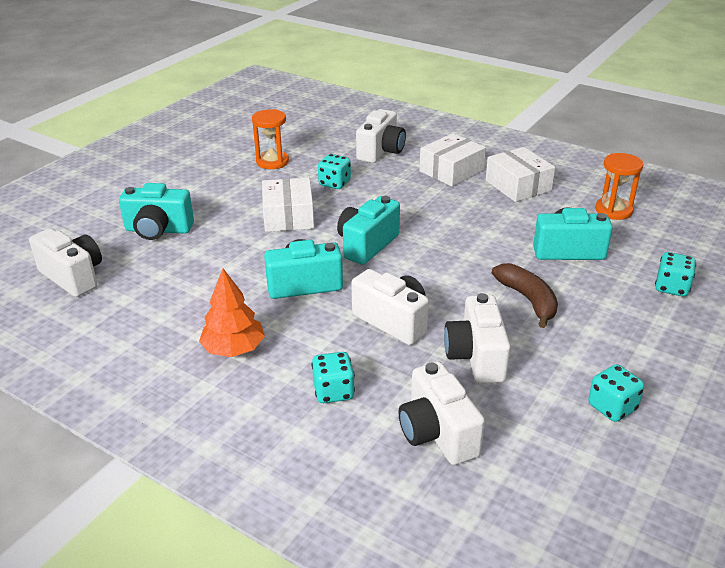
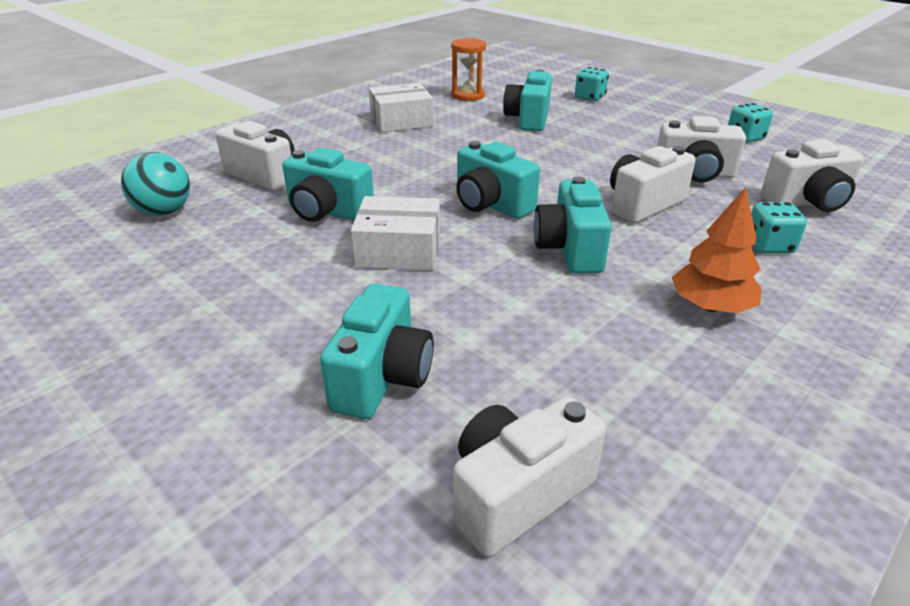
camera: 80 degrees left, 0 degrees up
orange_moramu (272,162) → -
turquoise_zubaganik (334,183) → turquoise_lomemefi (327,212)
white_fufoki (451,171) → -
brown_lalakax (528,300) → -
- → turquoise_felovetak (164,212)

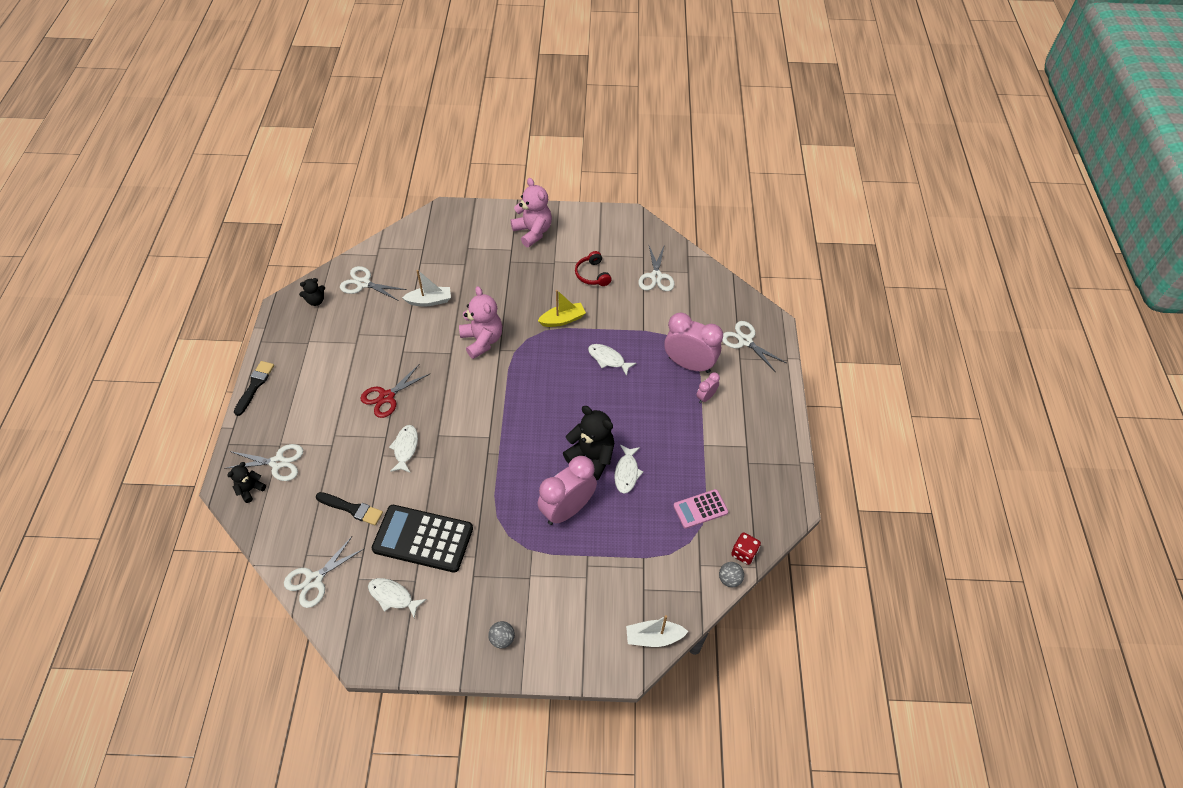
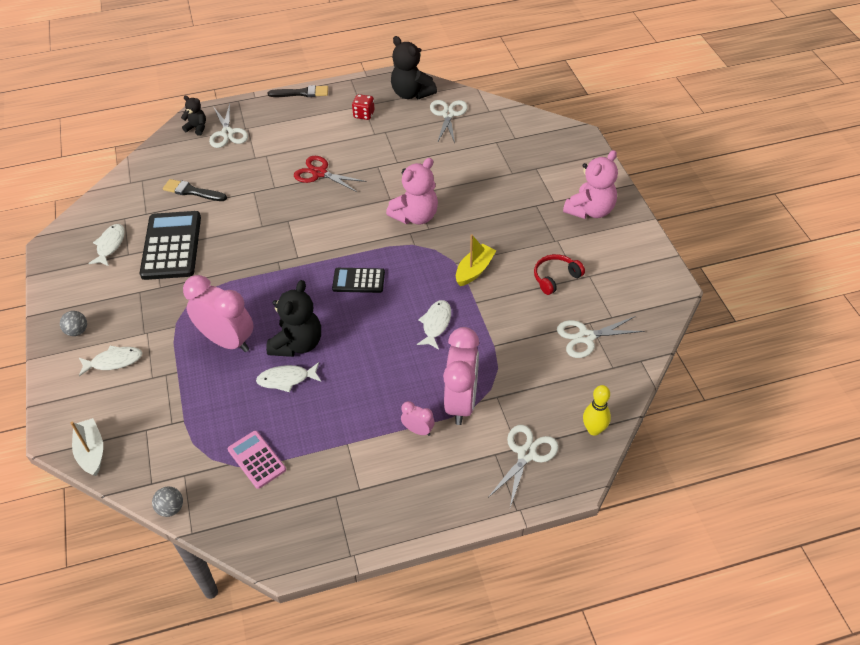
camera: 75 degrees right, 5 degrees down
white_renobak (314,580) → -
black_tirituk (316,301) → black_tirituk (411,93), x1.84
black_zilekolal (352,509) → black_zilekolal (192,191), 105 degrees clockwise
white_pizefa (405,448) → white_pizefa (114,361), moved
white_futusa (429,301) → -
yellow_futusa (562,320) → yellow_futusa (474,270), 105 degrees counterclockwise
red_zubaganik (744,553) → red_zubaganik (364,114), moved
- → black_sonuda (358,281)
- → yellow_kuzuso (594,430)

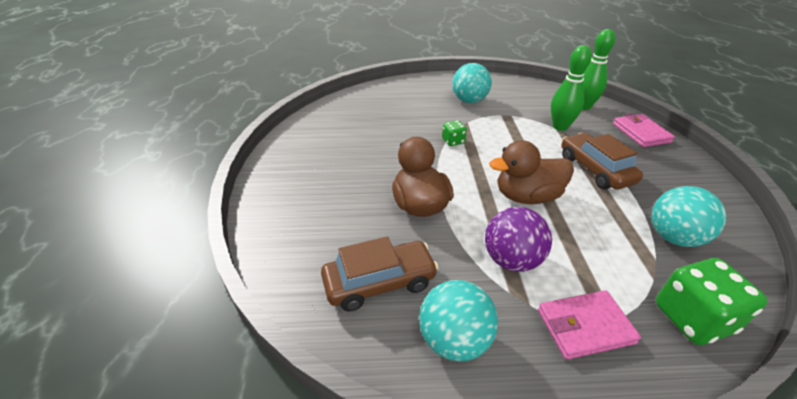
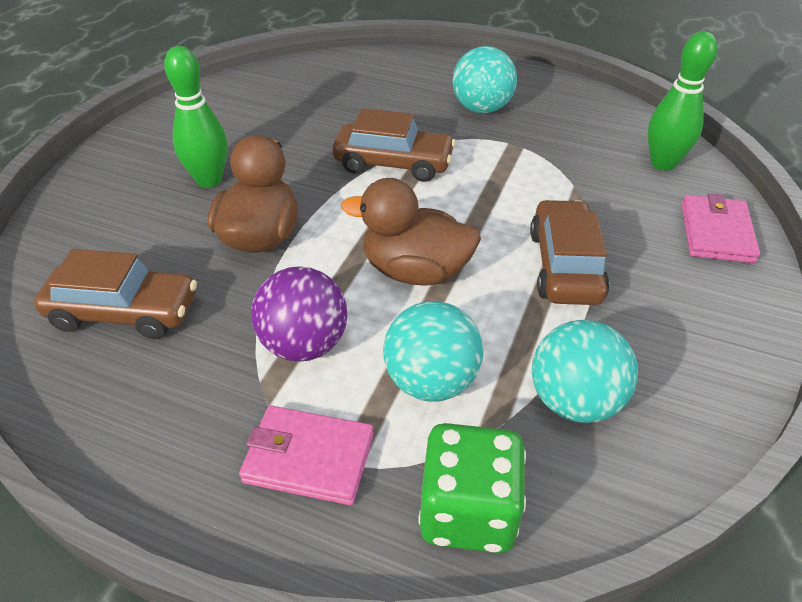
camera: 25 degrees right, 5 degrees up
turquoise_felovetak (454,340) → turquoise_felovetak (431,381), moved
green_zubaganik (453,141) → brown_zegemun (393,163)
green_kuzuso (560,127) → green_kuzuso (209,180), moved

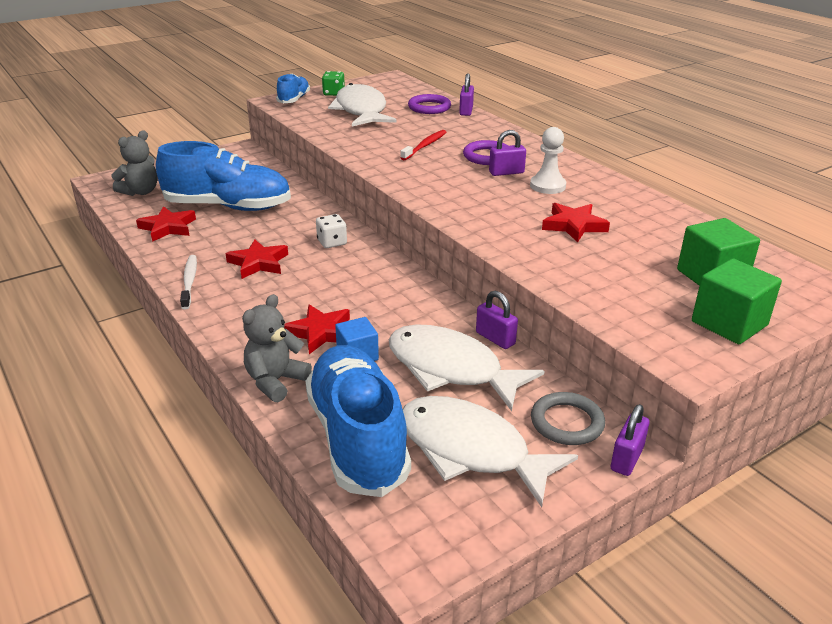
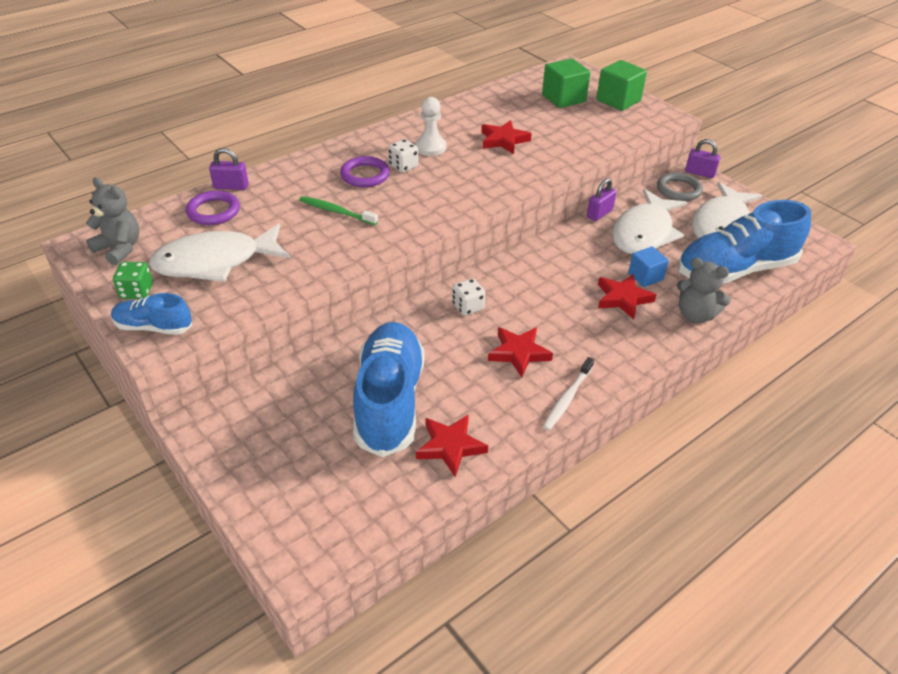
camera: 95 degrees left, 10 degrees up
grey_tirituk (140,192) → grey_tirituk (119,248), moved
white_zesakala (189,282) → white_zesakala (567,398), 45 degrees counterclockwise
red_zesakala (425,146) → green_zesakala (336,212)
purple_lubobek (506,172) → white_zubaganik (403,166)

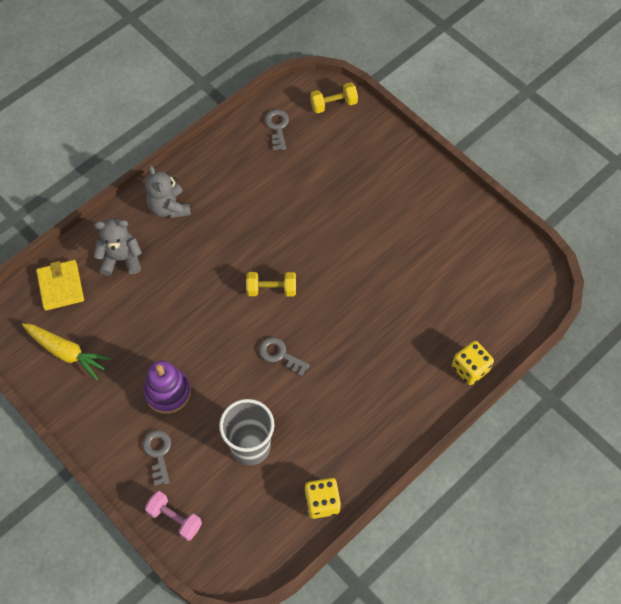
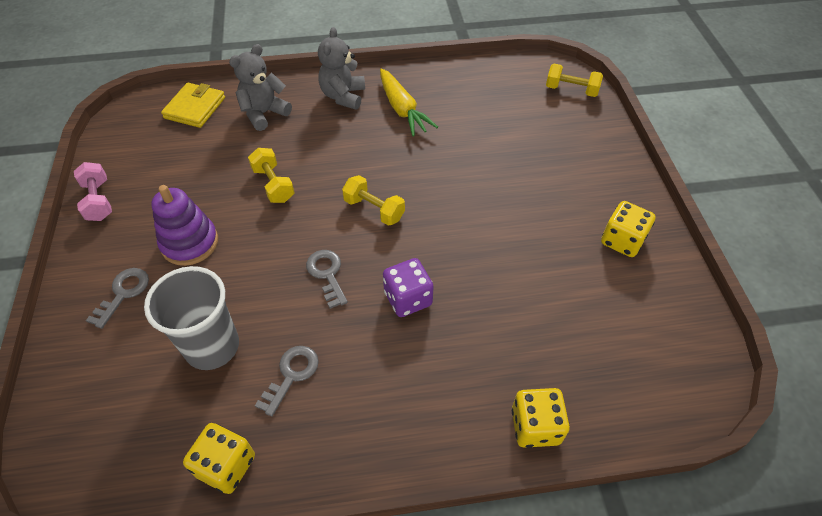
camera: 35 degrees right, 10 degrees down
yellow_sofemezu (67,352) → yellow_sofemezu (402,109), moved
grey_tirituk (121,259) → grey_tirituk (264,113), 75 degrees counterclockwise
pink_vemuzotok (175,518) → pink_vemuzotok (98,201), moved
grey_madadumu (277,127) → grey_madadumu (291,375), moved
- → yellow_vemuzotok (273,185)
- → purple_zubaganik (408,298)
- → yellow_zubaganik (622,241)

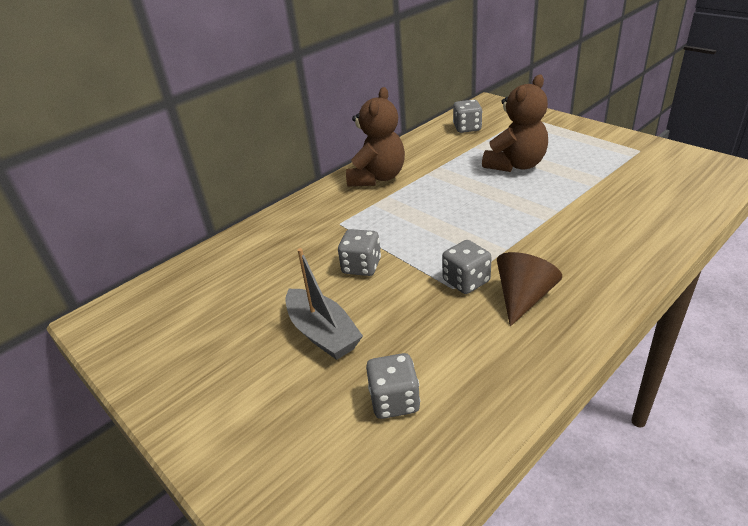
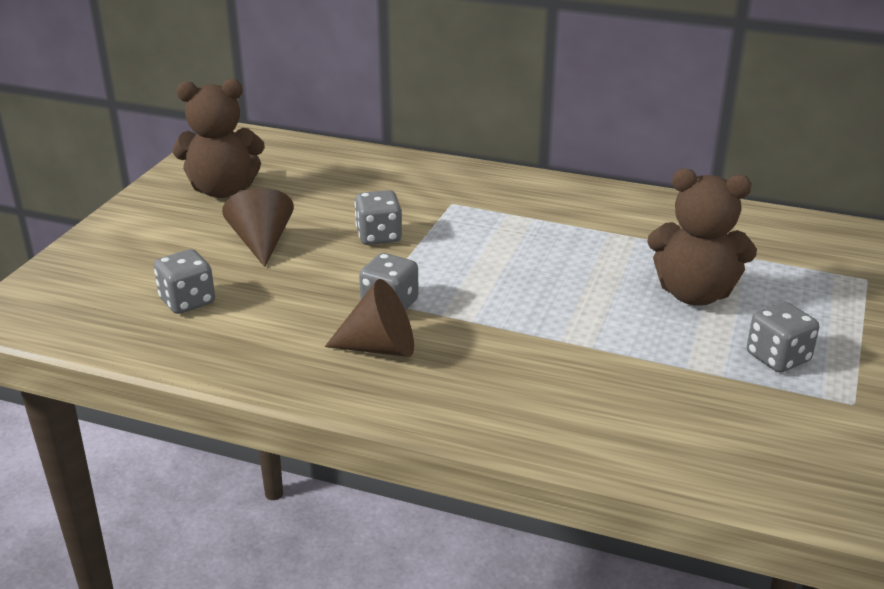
camera: 60 degrees right, 5 degrees down
grey_futusa (322,333) → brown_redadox (261,242)
brown_tirituk (377,178) → brown_tirituk (223,190), moved
grey_zubaganik (467,128) → grey_zubaganik (778,358), moved

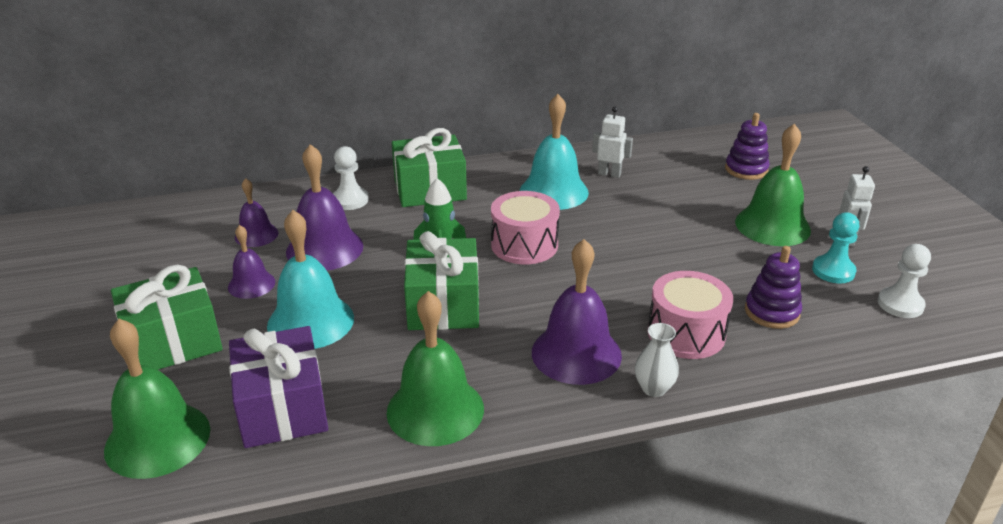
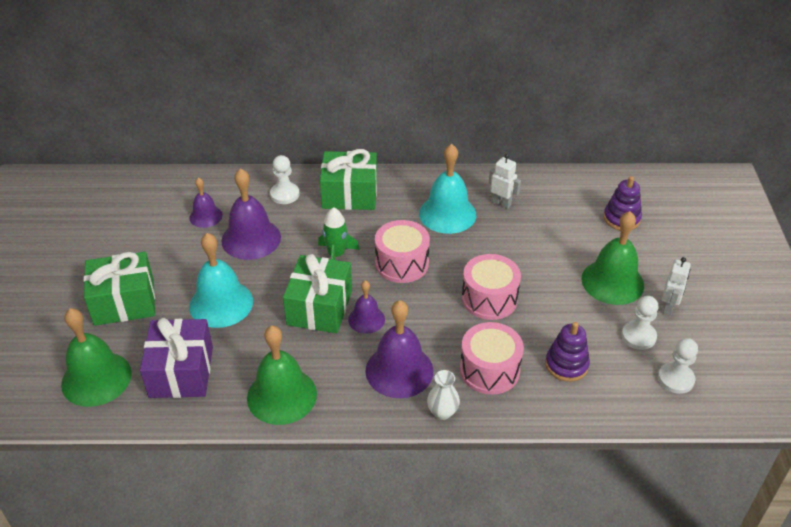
camera: 15 degrees right, 10 degrees up
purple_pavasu (251,284) → purple_pavasu (366,319), moved
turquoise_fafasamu (833,271) → white_fafasamu (638,336)
- → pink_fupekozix (489,299)

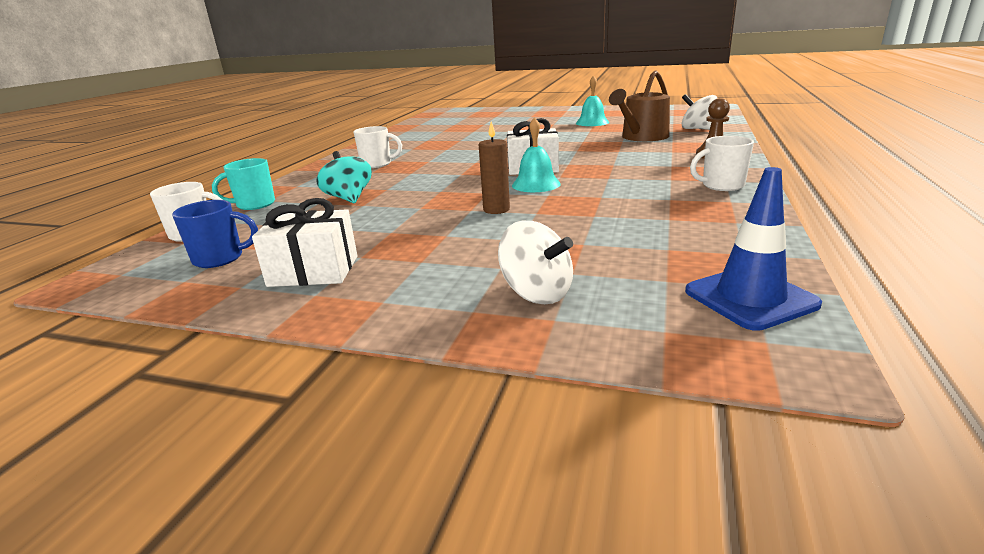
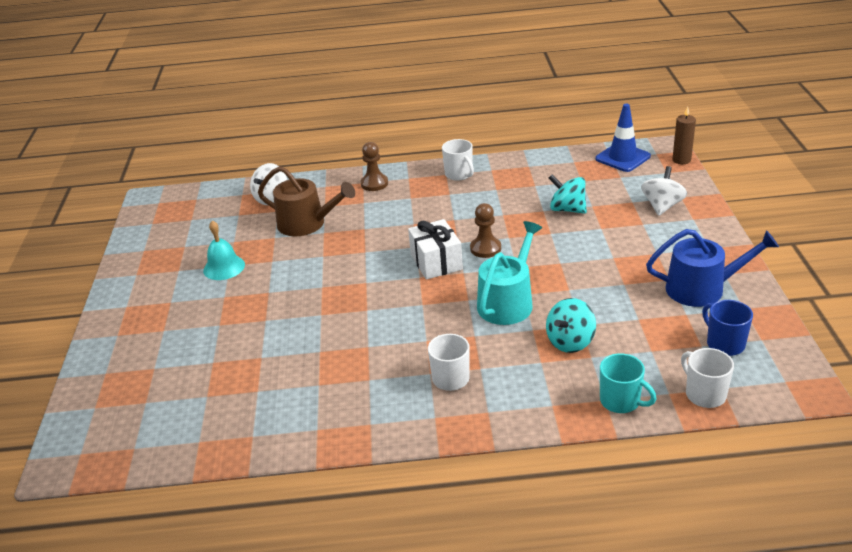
camera: 110 degrees left, 10 degrees up
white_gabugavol (314,271) → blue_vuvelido (702,288)
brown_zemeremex (496,209) → brown_zemeremex (681,160), moved
turquoise_pavasu (536,184) → brown_fafasamu (485,248)
- → turquoise_vuvelido (508,302)
- → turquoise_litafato (567,209)

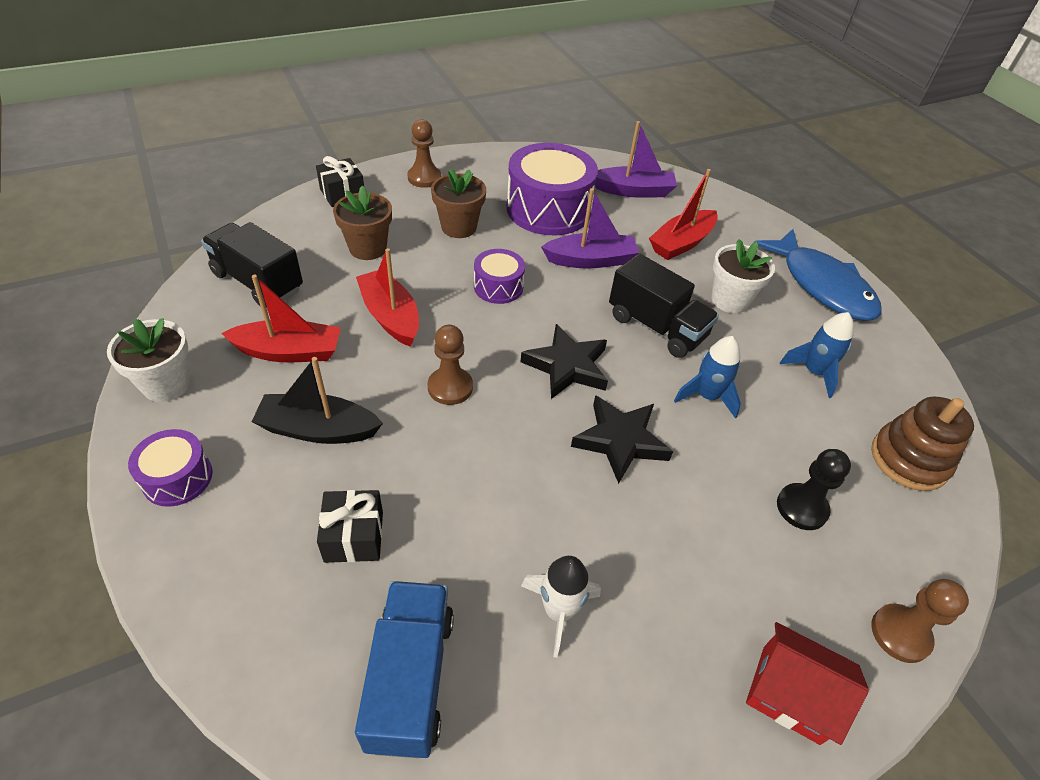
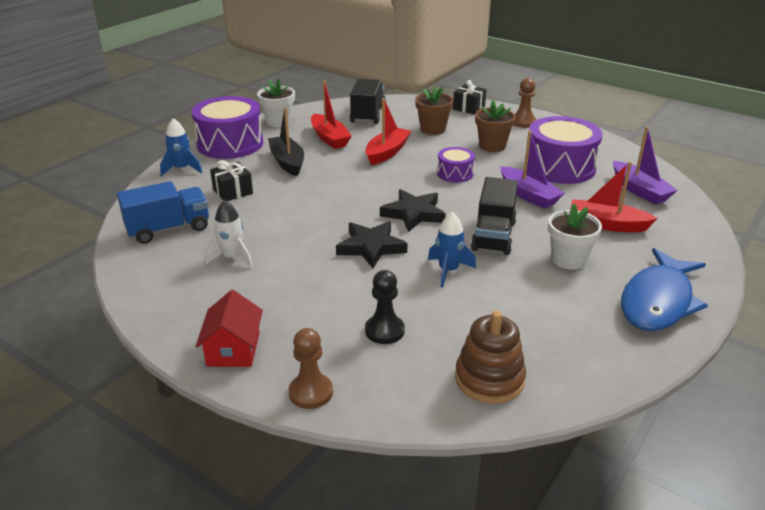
camera: 65 degrees right, 15 degrees down
purple_fupekozix (177,478) → purple_fupekozix (230,144), x1.94
brown_fafasamu (450,387) → -
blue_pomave (813,372) → blue_pomave (182,169), moved

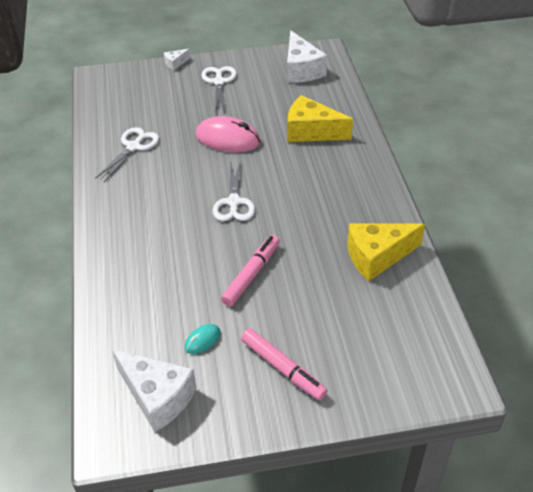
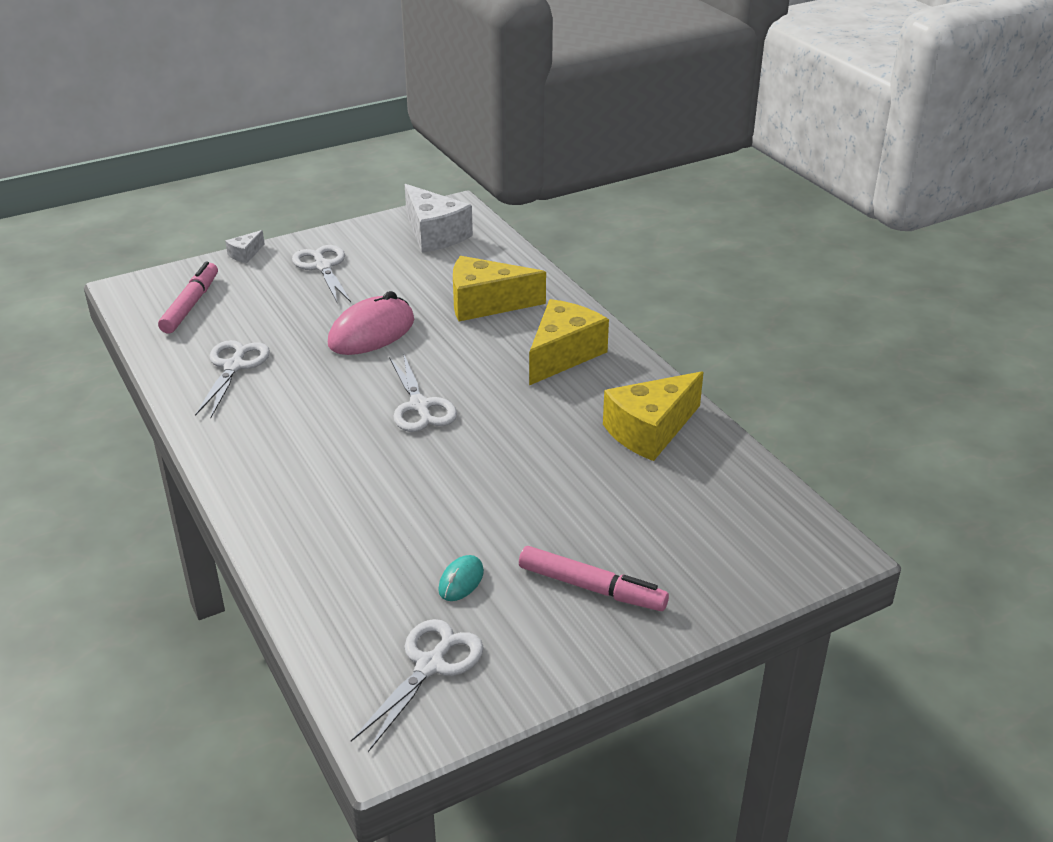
camera: 20 degrees left, 10 degrees down
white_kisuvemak (157,397) → white_renobak (430,665)
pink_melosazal (228,139) → pink_melosazal (371,332), 45 degrees counterclockwise
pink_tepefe (251,274) → pink_tepefe (191,305), moved
- → yellow_kisuvemak (563,354)

